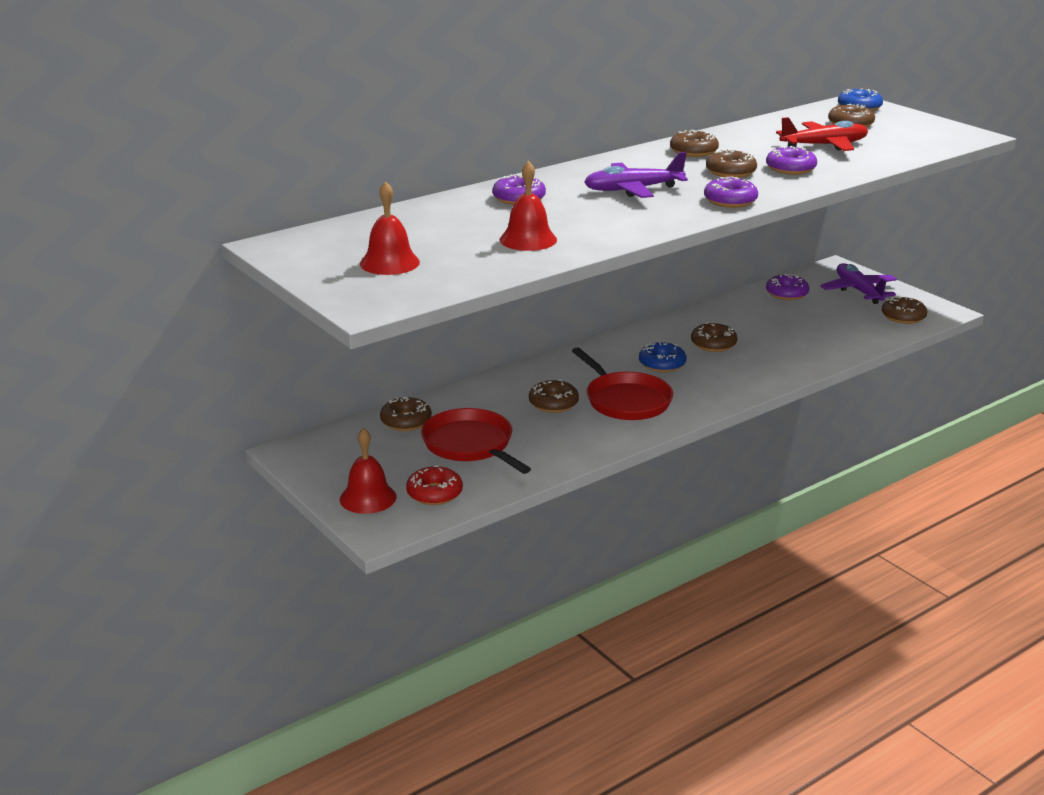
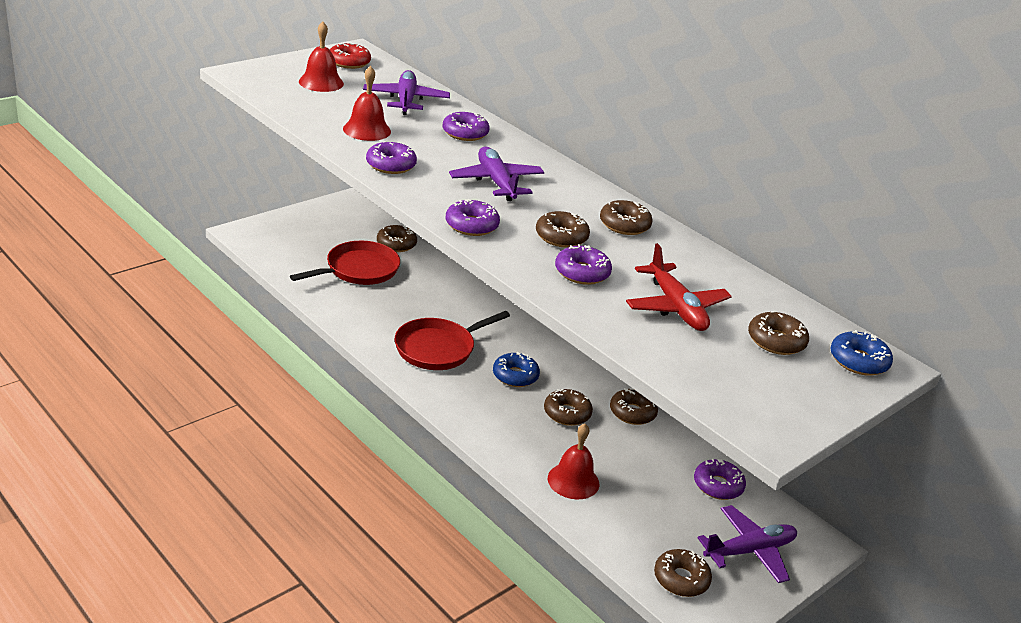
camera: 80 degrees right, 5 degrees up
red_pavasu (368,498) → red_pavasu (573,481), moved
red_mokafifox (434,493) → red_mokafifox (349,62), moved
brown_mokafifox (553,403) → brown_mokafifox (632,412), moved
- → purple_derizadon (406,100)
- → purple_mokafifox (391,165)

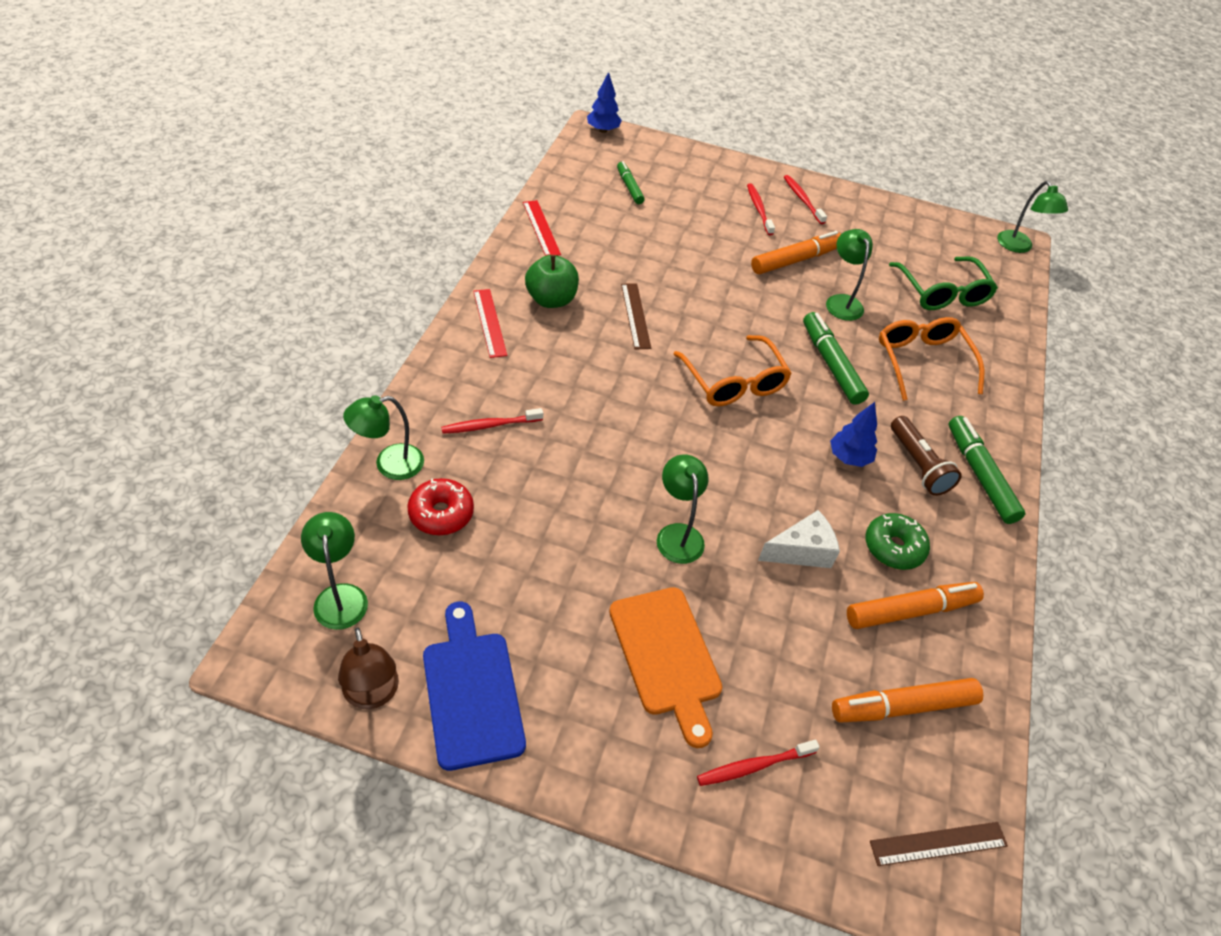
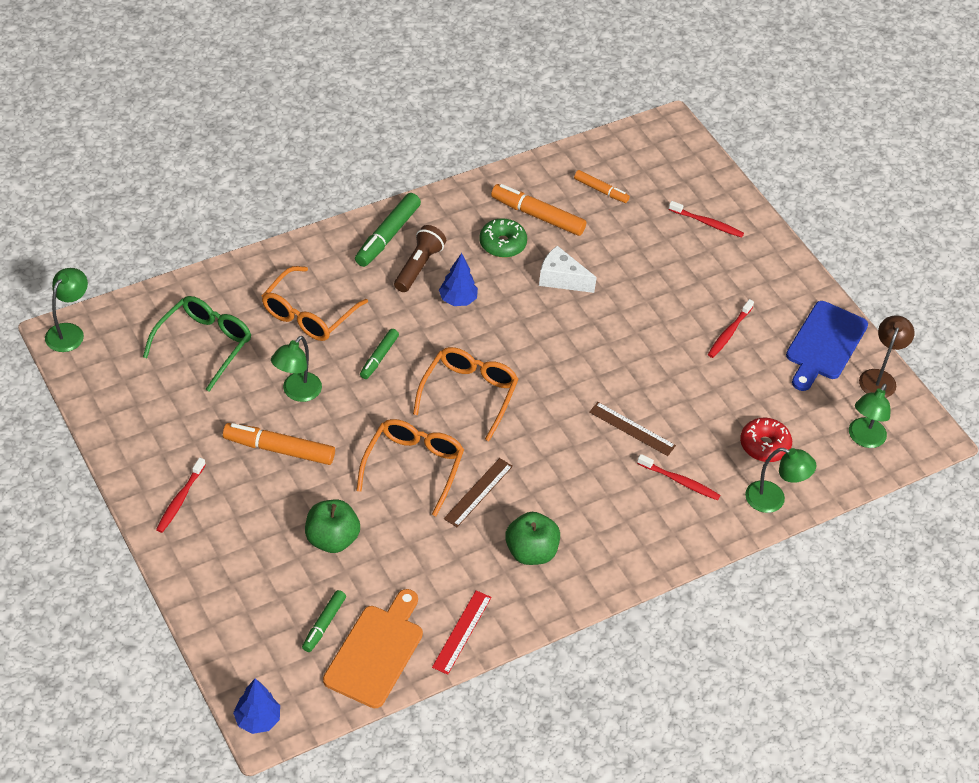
camera: 135 degrees left, 0 degrees up
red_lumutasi (489,322) → -
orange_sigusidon (667,656) → orange_sigusidon (376,652), moved
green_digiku (677,534) → -
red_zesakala (759,209) → red_zesakala (729,332), moved
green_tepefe (831,364) → green_tepefe (379,357), x0.61
orange_tepefe (903,706) → orange_tepefe (601,190), x0.61
brown_lumutasi (938,844) → brown_lumutasi (632,429), moved
- → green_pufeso (332,539)
- → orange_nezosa (413,467)

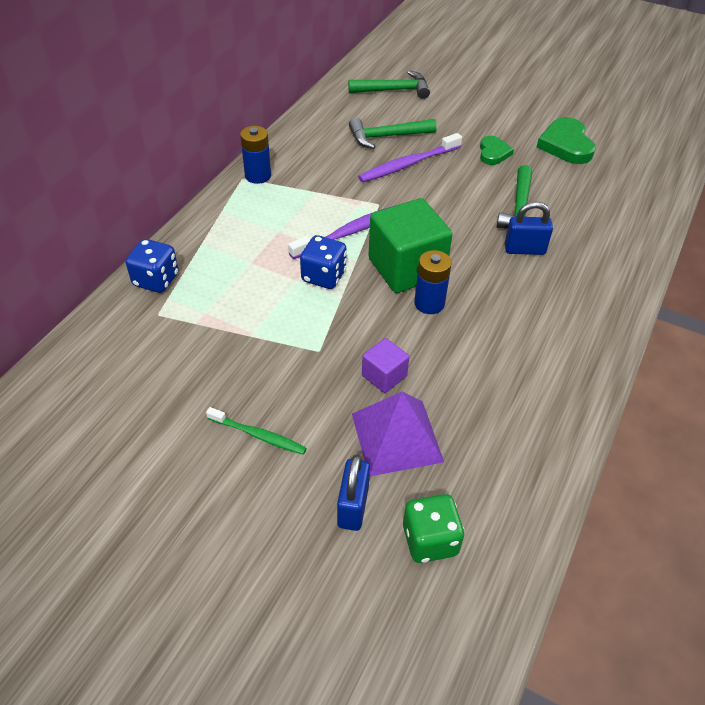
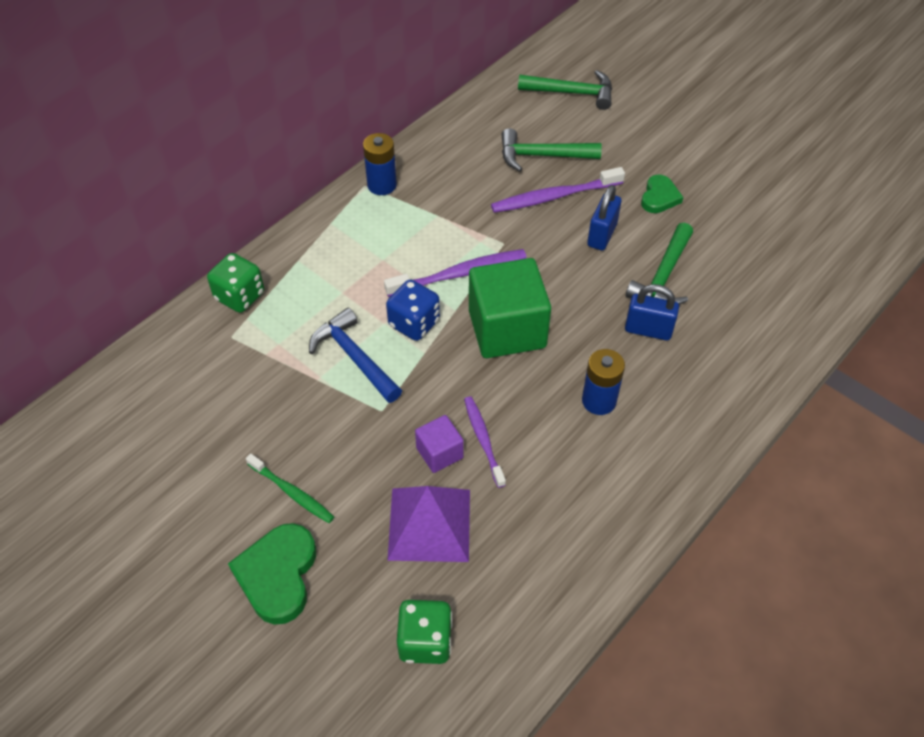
camera: 15 degrees right, 5 degrees up
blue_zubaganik (156,280) → green_zubaganik (240,296)
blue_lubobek (353,507) → blue_lubobek (602,235), moved
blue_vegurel (429,303) → blue_vegurel (599,401), moved
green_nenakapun (566,145) → green_nenakapun (278,575), moved
- → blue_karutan (354,357)
- → purple_zesakala (483,440)

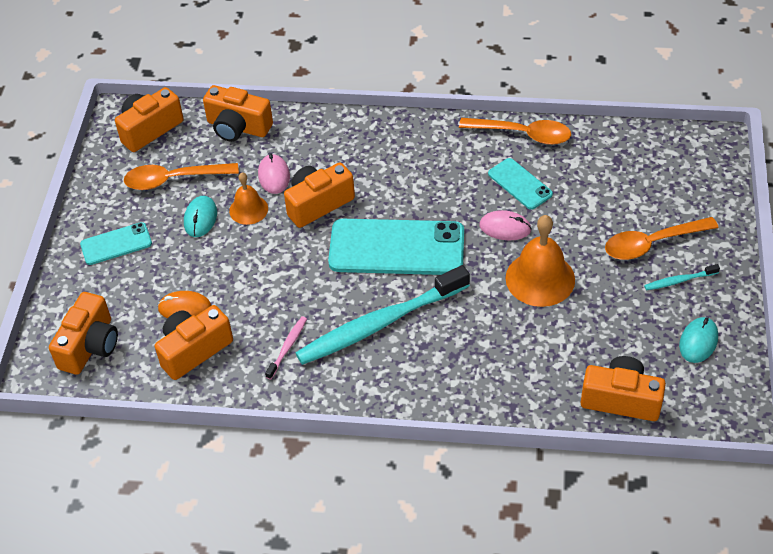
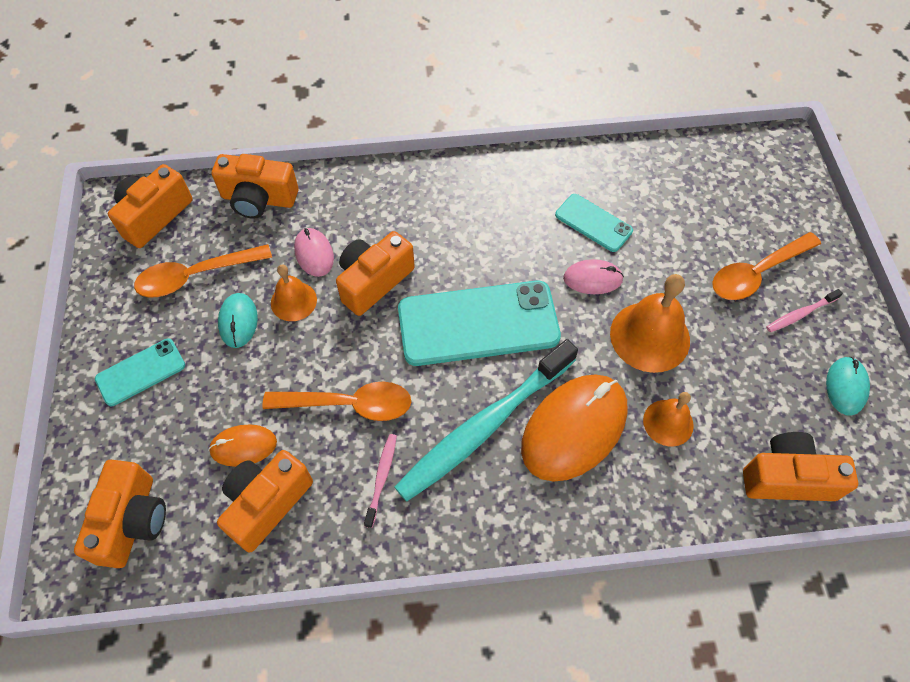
camera: 15 degrees left, 10 degrees up
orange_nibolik (523,134) → orange_nibolik (349,404), moved
turquoise_zesakala (679,281) → pink_zesakala (800,314)
- → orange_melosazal (574,428)
- → orange_pavasu (668,422)

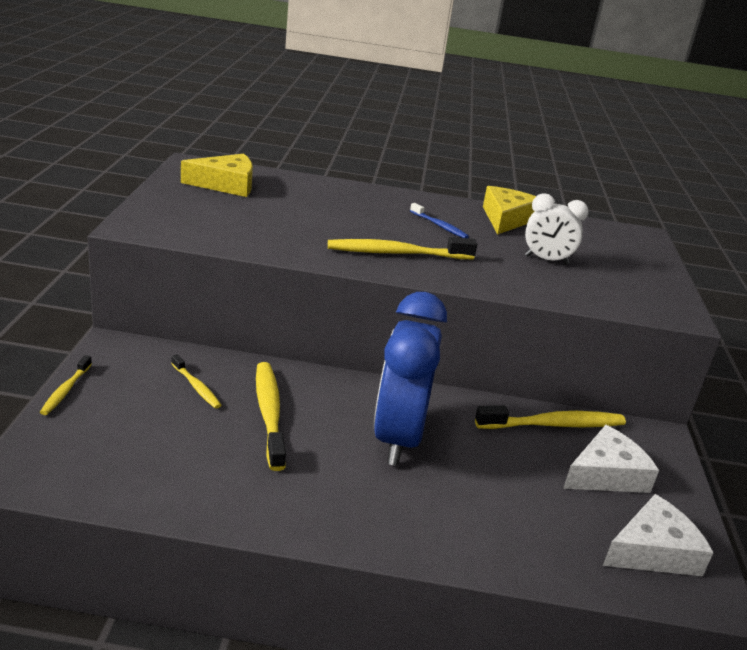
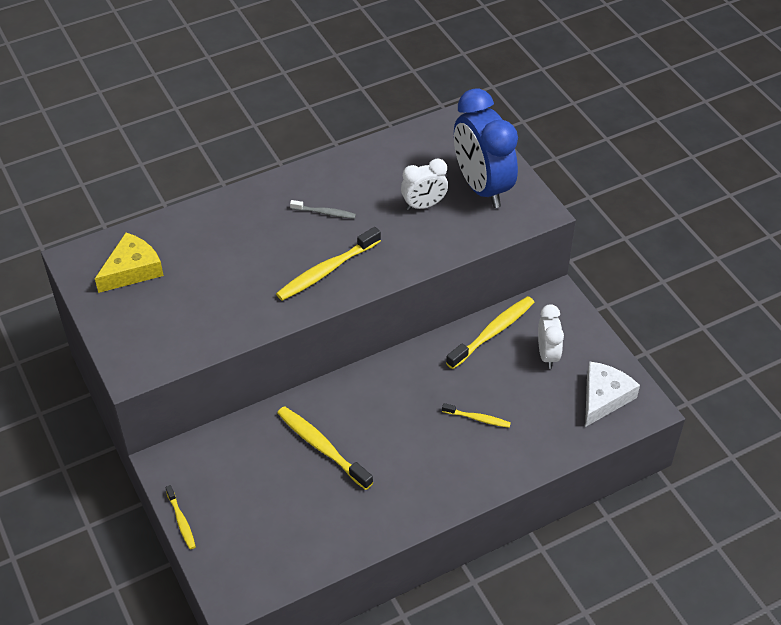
camera: 30 degrees left, 20 degrees up
yellow_zesakala (196,387) → yellow_zesakala (477,418), moved
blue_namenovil (398,438) → blue_namenovil (482,187), moved
blue_zesakala (439,226) → grey_zesakala (324,213)
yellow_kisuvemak (506,219) → -
white_kisuvemak (606,474) → white_namenovil (547,354)

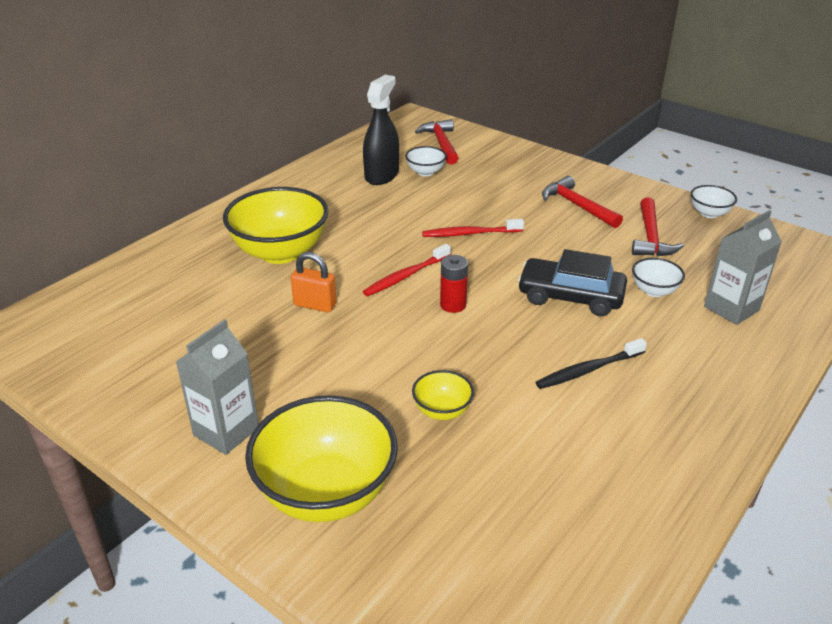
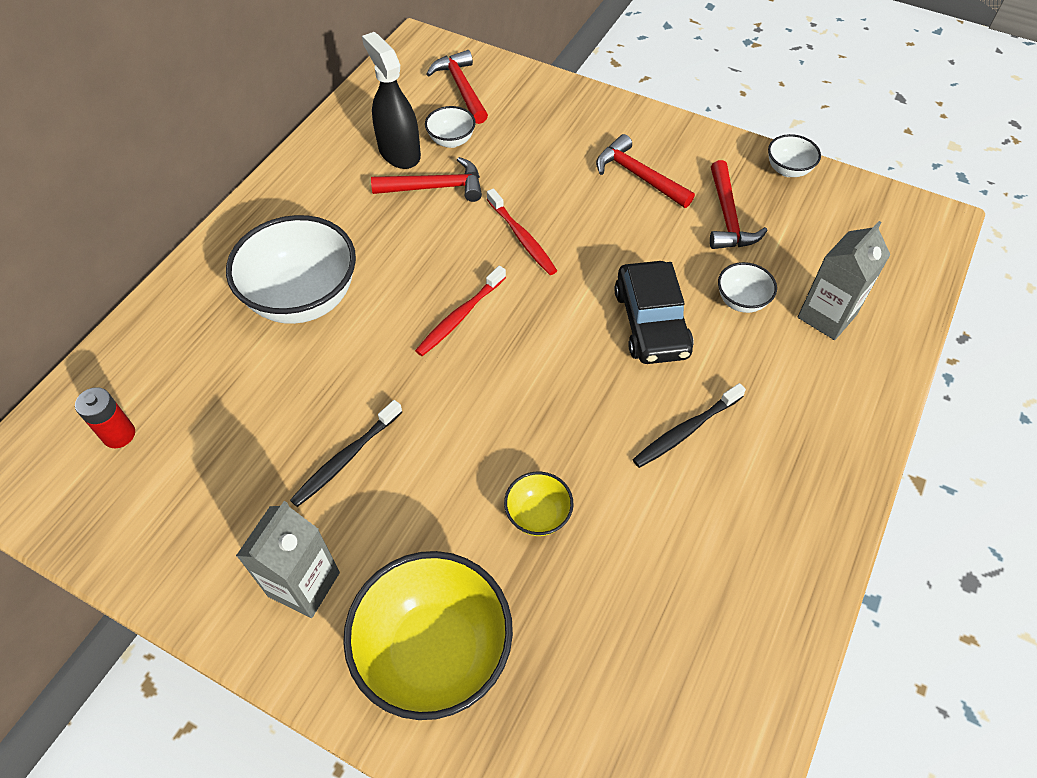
camera: 10 degrees left, 20 degrees up
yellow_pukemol (280,252) → white_pukemol (303,299)
orange_lubobek (315,305) → -
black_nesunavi (382,175) → black_nesunavi (399,152), 45 degrees counterclockwise
red_zesakala (470,233) → red_zesakala (522,238), 105 degrees counterclockwise
red_vegurel (453,305) → red_vegurel (119,434), moved
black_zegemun (570,296) → black_zegemun (651,323), 105 degrees counterclockwise
- → black_zesakala (346,458)
- → red_karutan (435,187)

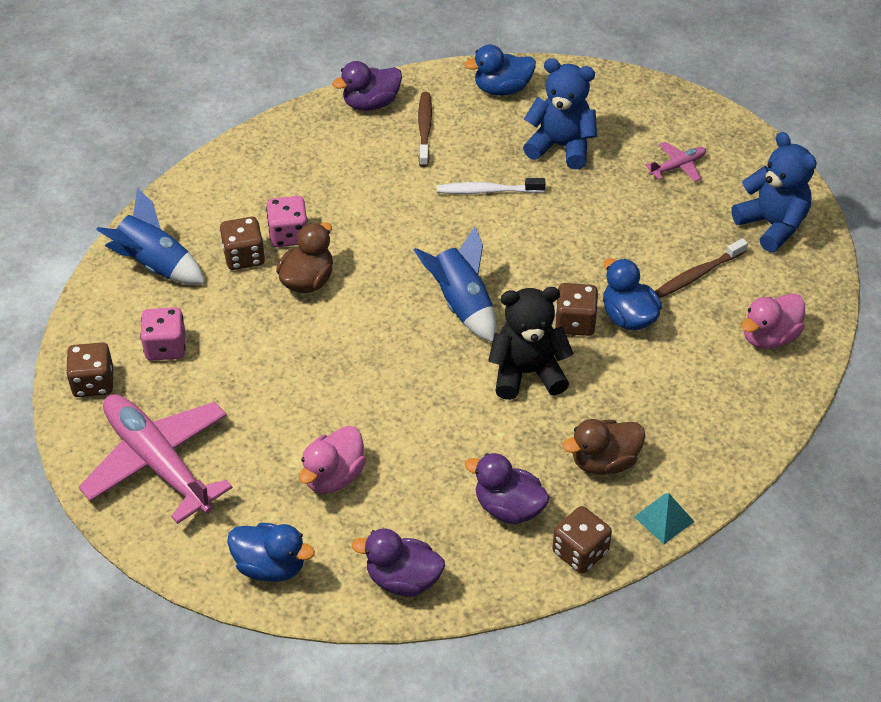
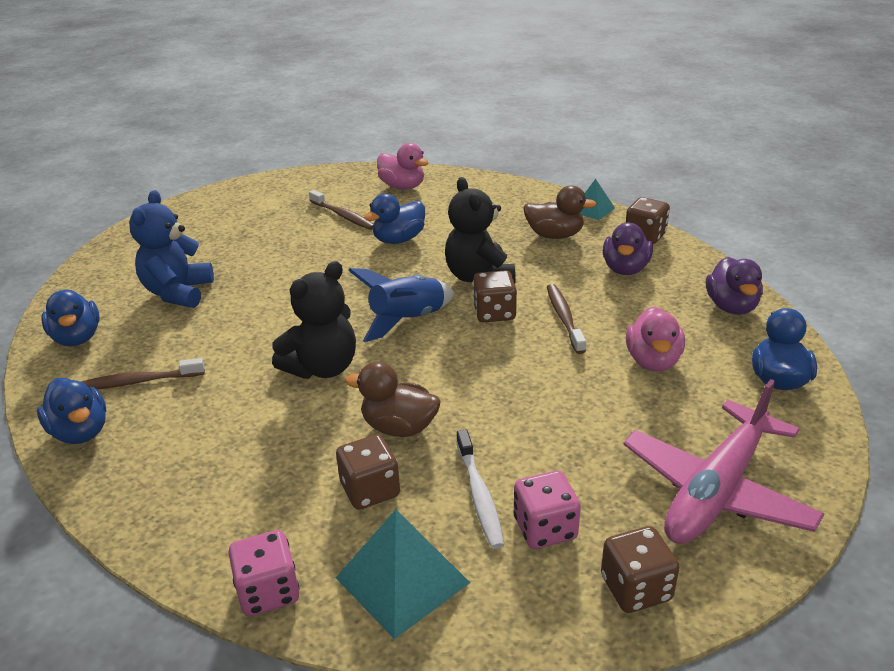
camera: 100 degrees left, 15 degrees down
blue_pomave (155,265) → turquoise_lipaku (402,580)
pink_zubaganik (289,235) → pink_zubaganik (268,591), moved
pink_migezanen (333,476) → pink_migezanen (653,361), 75 degrees clockwise
purple_migezanen (371,103) → blue_migezanen (81,432)
white_zesakala (487,191) → white_zesakala (479,495), moved
brown_zubaganik (575,322) → brown_zubaganik (494,313), moved
brown_migezanen (604,461) → brown_migezanen (554,235), 45 degrees counterclockwise
pink_derizadon (677,166) → -
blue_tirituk (772,225) → -
- → black_tirituk (322,368)
- → brown_zesakala (564,318)

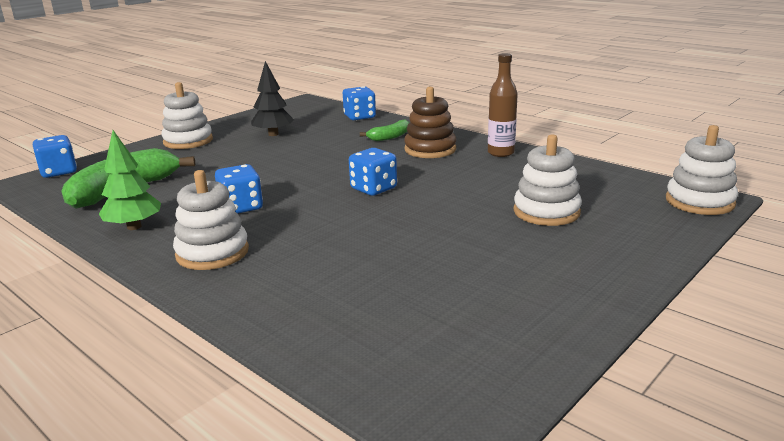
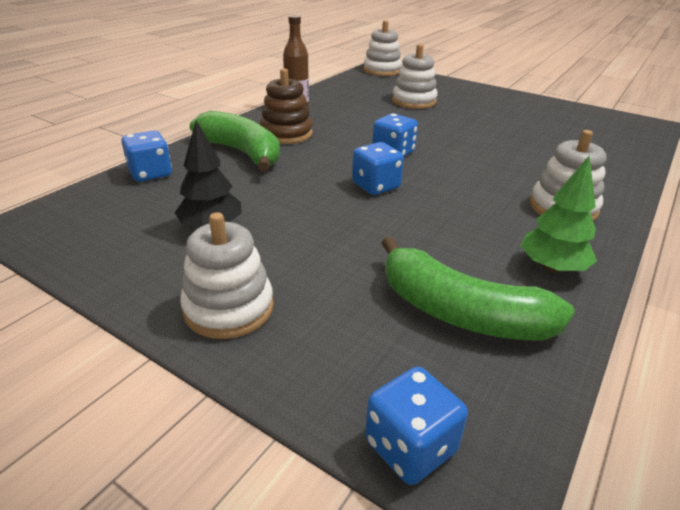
camera: 100 degrees left, 10 degrees up
blue_zubaganik (241,207) → blue_zubaganik (376,186), moved
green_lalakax (390,137) → green_lalakax (242,152), x1.97

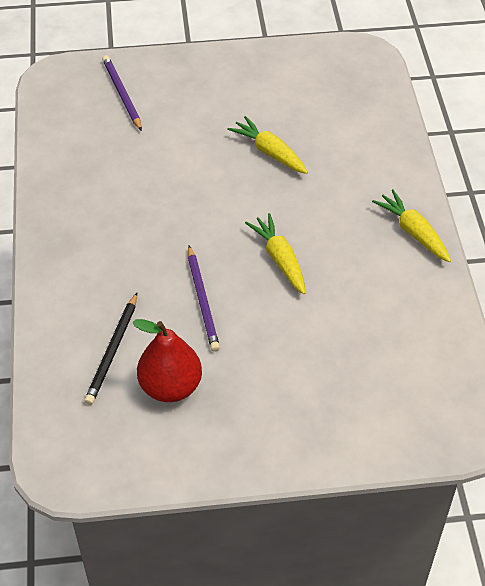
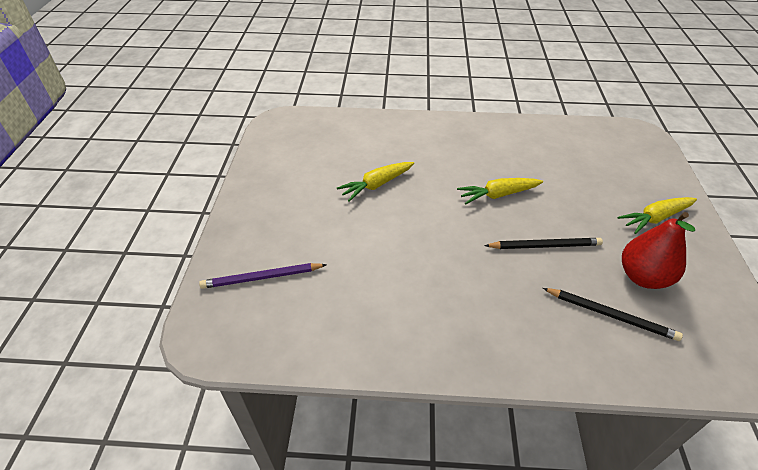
camera: 80 degrees left, 5 degrees down
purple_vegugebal (202,300) → black_vegugebal (544,245)
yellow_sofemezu (413,232) → yellow_sofemezu (655,218), moved

